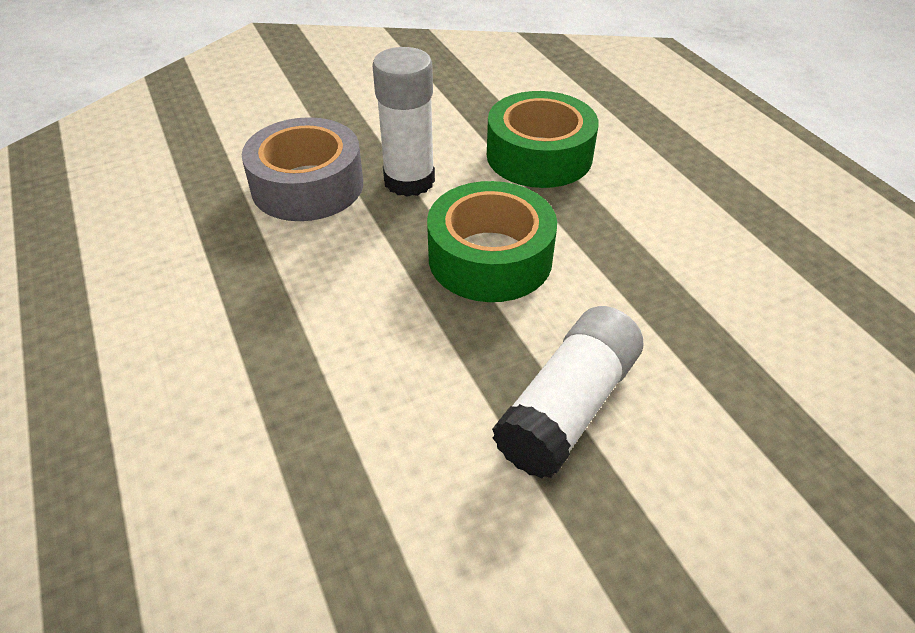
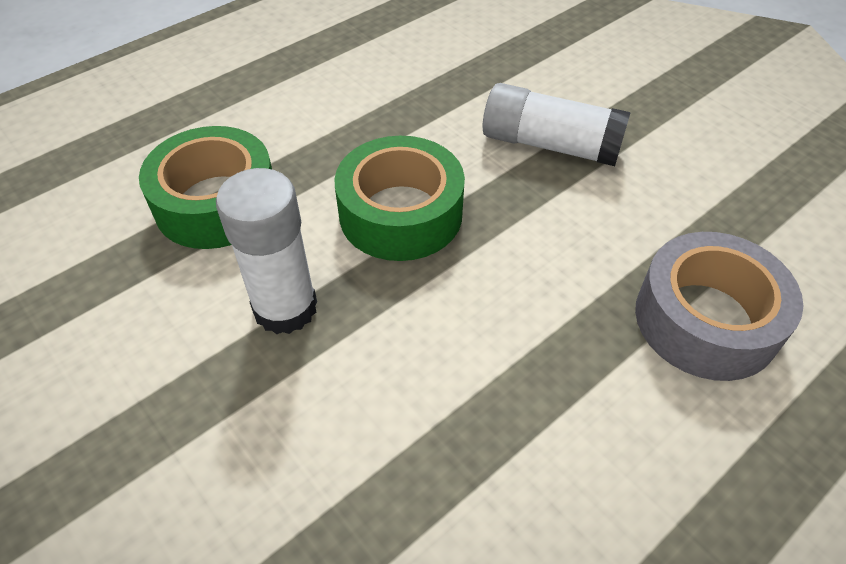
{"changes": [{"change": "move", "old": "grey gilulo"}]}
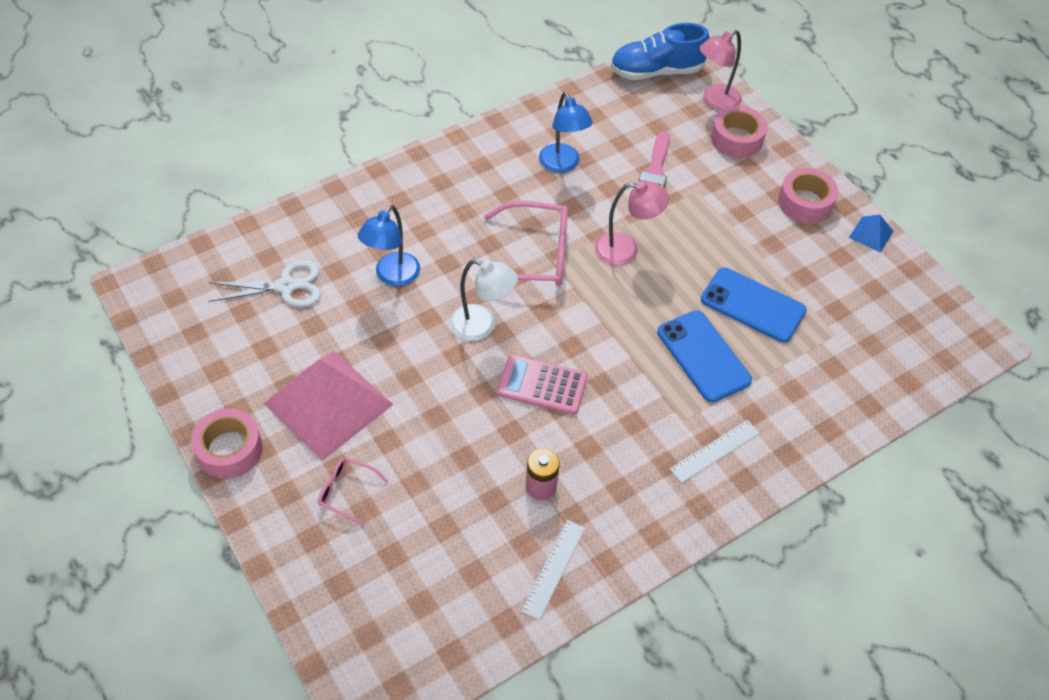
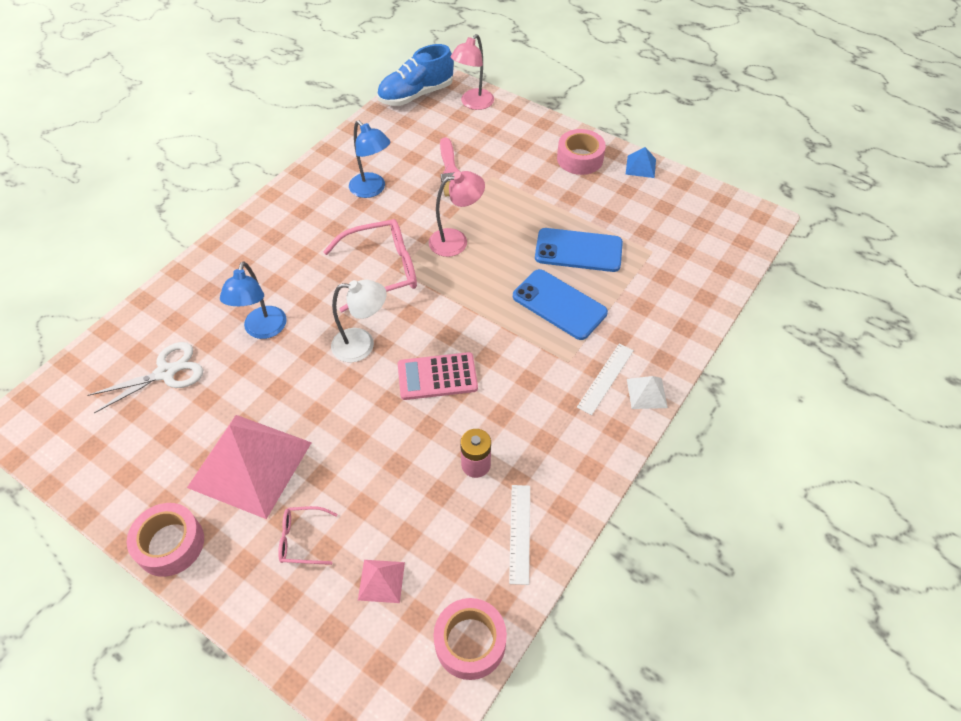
{"changes": [{"change": "move", "old": "pink gilulo (2nd from left)"}, {"change": "insert", "new": "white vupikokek"}, {"change": "insert", "new": "pink vupikokek (2nd from left)"}]}
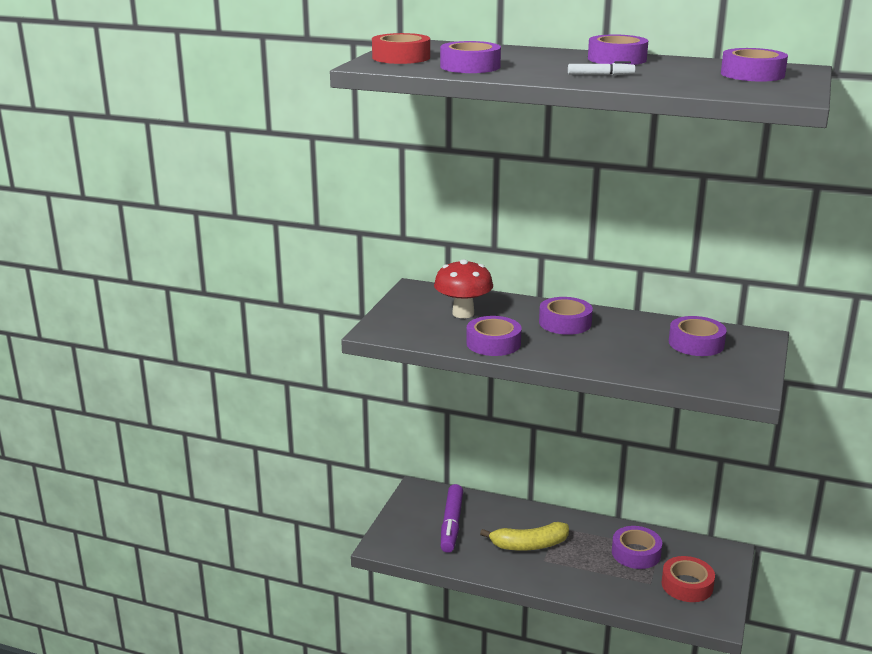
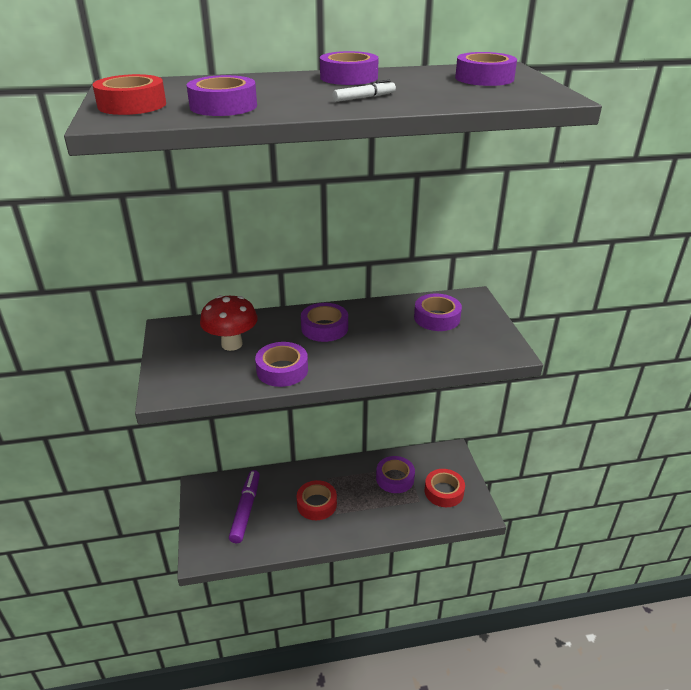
{"changes": [{"change": "rotate", "old": "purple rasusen", "degrees": -150}, {"change": "replace", "old": "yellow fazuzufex", "new": "red gilulo (2nd from left)"}]}
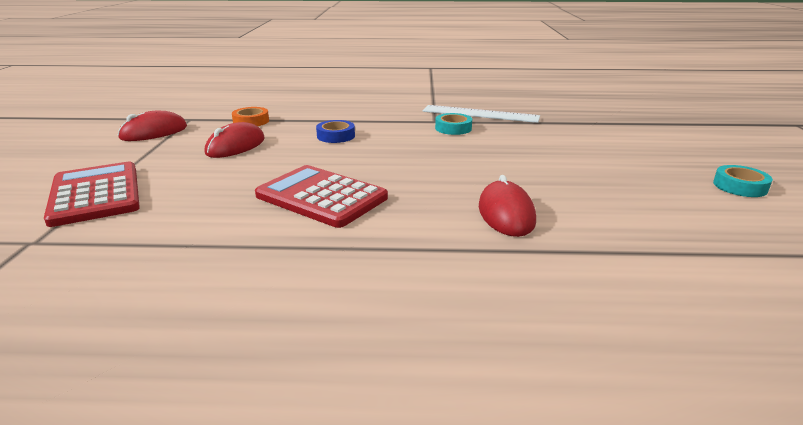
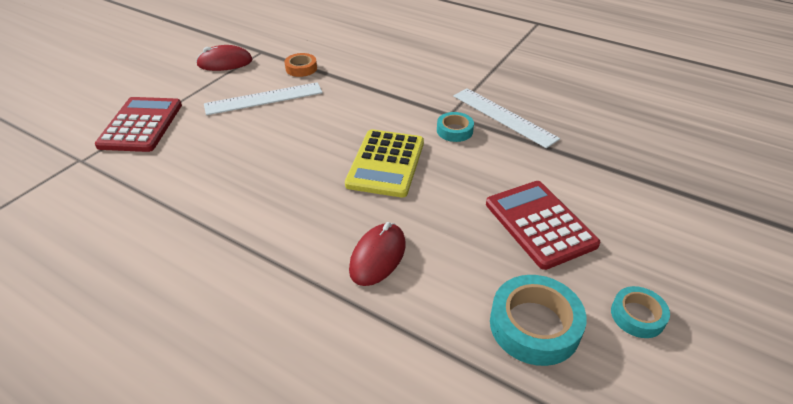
{"changes": [{"change": "delete", "old": "blue gilulo"}, {"change": "replace", "old": "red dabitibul (2nd from left)", "new": "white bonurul (1st from left)"}, {"change": "move", "old": "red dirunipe (2nd from left)"}, {"change": "insert", "new": "yellow dirunipe"}, {"change": "insert", "new": "turquoise gilulo (2nd from left)"}]}
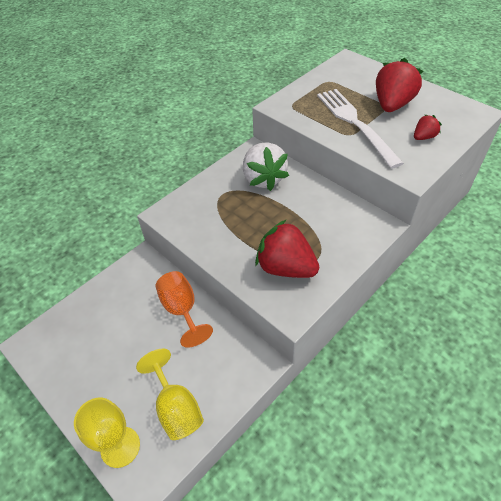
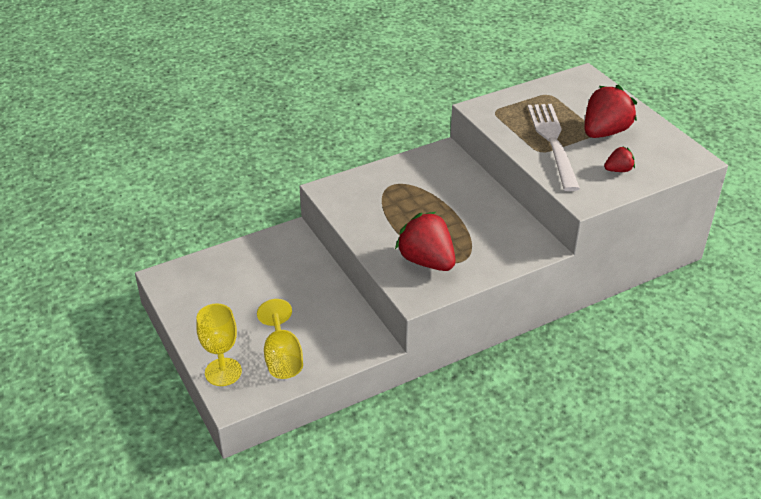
{"changes": [{"change": "delete", "old": "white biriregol"}, {"change": "delete", "old": "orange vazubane"}]}
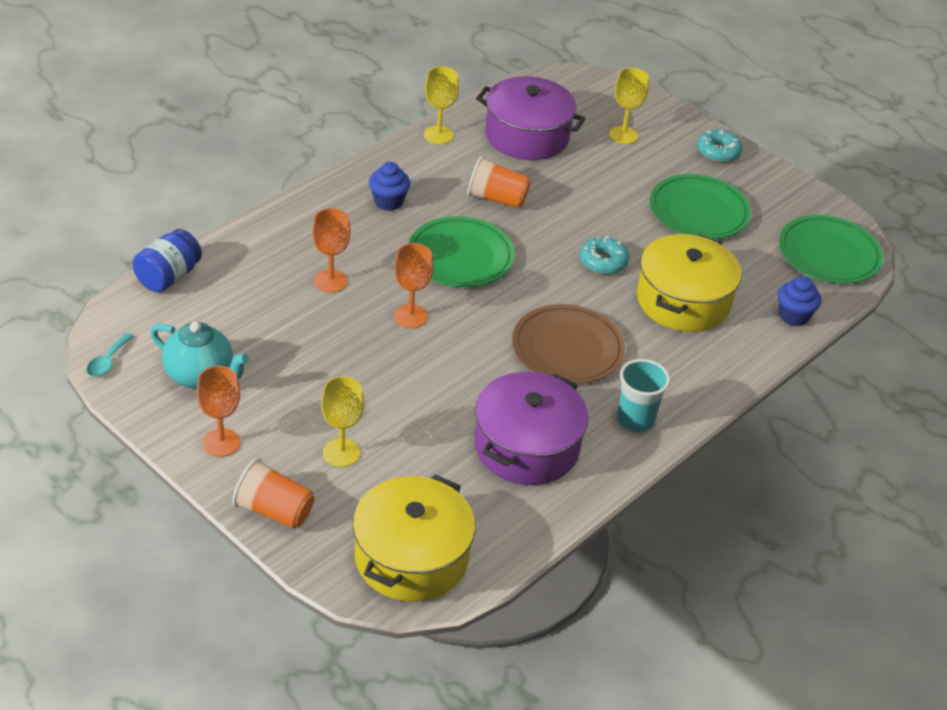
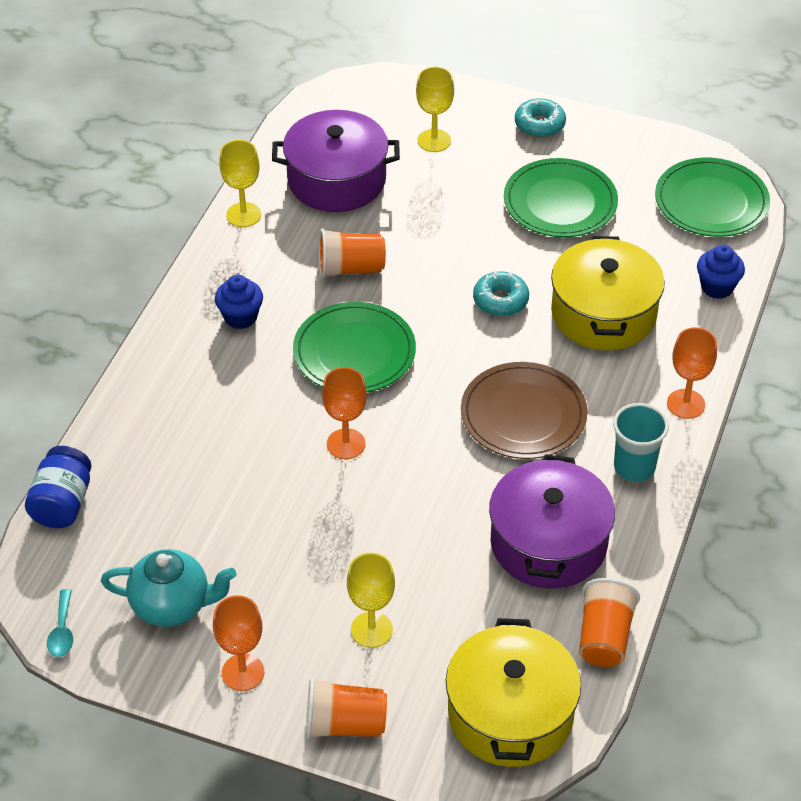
{"changes": [{"change": "move", "old": "orange vazubane (2nd from left in the first image)", "new": "orange vazubane (3rd from left)"}, {"change": "insert", "new": "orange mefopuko (3rd from left)"}]}
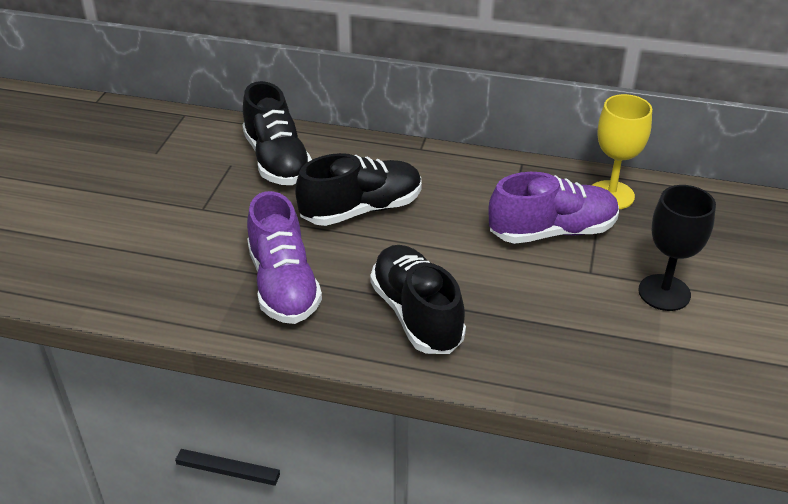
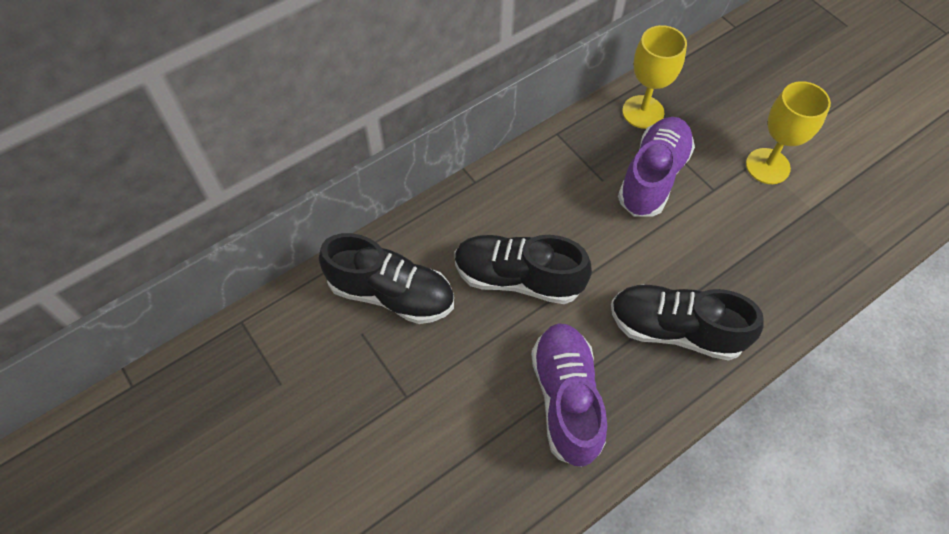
{"changes": [{"change": "rotate", "old": "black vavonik (2nd from left)", "degrees": -90}, {"change": "recolor", "old": "black vazubane", "new": "yellow vazubane (2nd from left)"}, {"change": "rotate", "old": "purple vavonik (1st from left)", "degrees": -120}]}
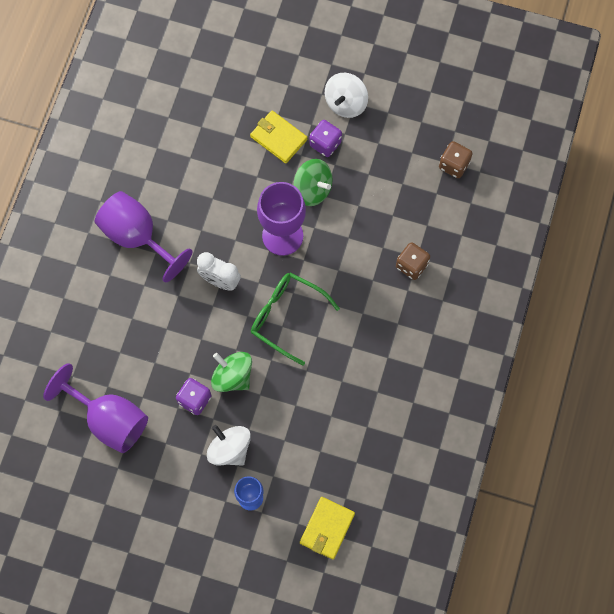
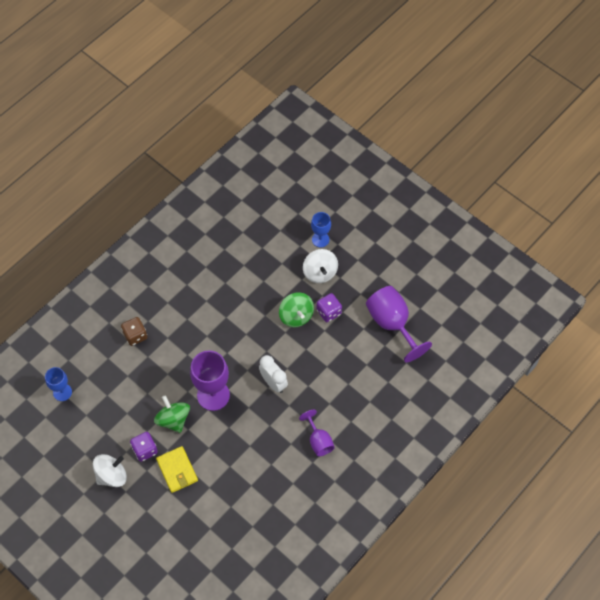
{"changes": [{"change": "replace", "old": "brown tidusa (2nd from left)", "new": "blue vazubane (1st from left)"}, {"change": "resize", "old": "purple vazubane (2nd from left)", "factor": 0.57}, {"change": "delete", "old": "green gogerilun"}, {"change": "delete", "old": "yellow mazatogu (2nd from left)"}]}
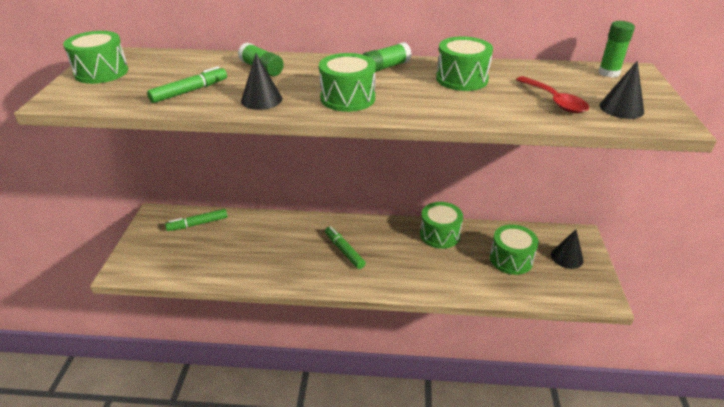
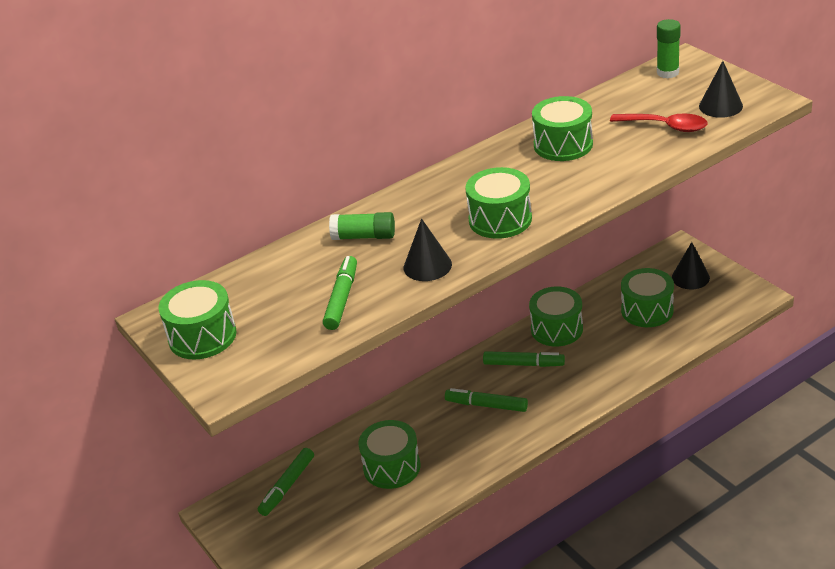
{"changes": [{"change": "delete", "old": "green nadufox (2nd from left)"}, {"change": "insert", "new": "green rasusen (4th from left)"}, {"change": "insert", "new": "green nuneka (2nd from left)"}]}
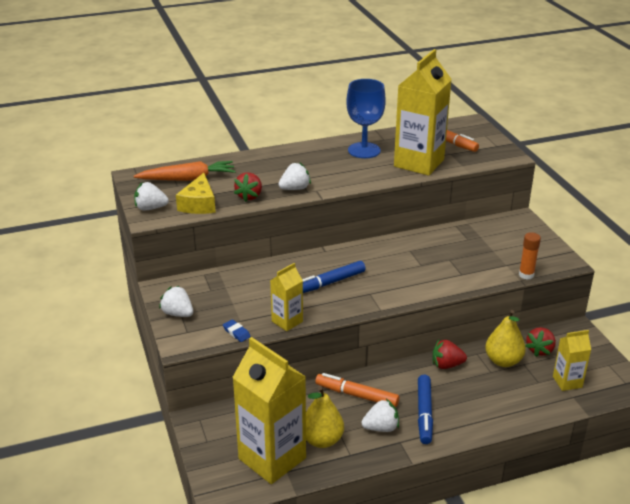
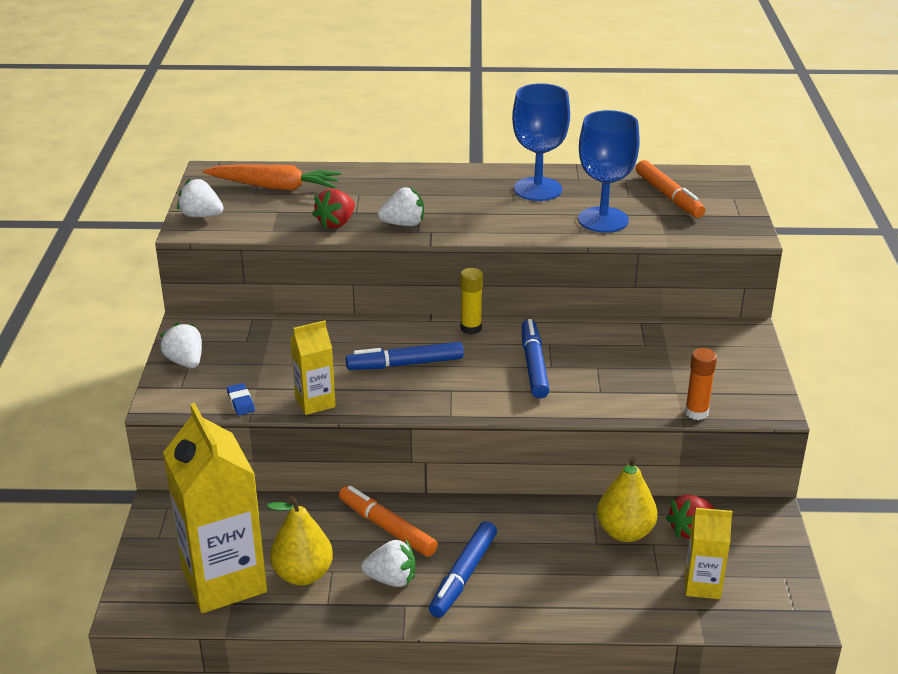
{"changes": [{"change": "replace", "old": "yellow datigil (3rd from left)", "new": "blue vazubane (2nd from left)"}, {"change": "delete", "old": "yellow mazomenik"}, {"change": "delete", "old": "red biriregol (2nd from left)"}, {"change": "insert", "new": "yellow nadufox"}, {"change": "insert", "new": "blue rasusen (3rd from left)"}]}
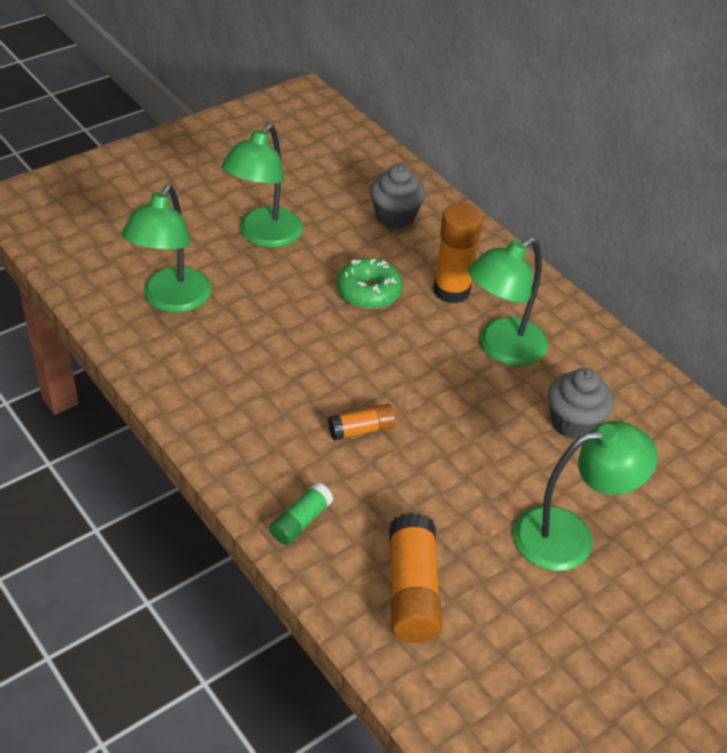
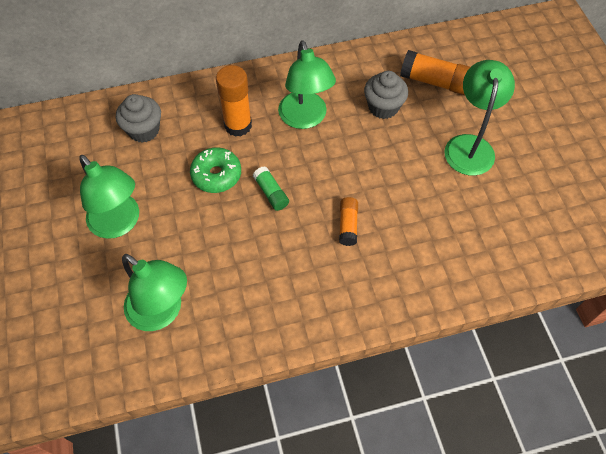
{"changes": [{"change": "move", "old": "green nadufox"}, {"change": "move", "old": "orange nadufox (2nd from left in the first image)", "new": "orange nadufox (3rd from left)"}]}
